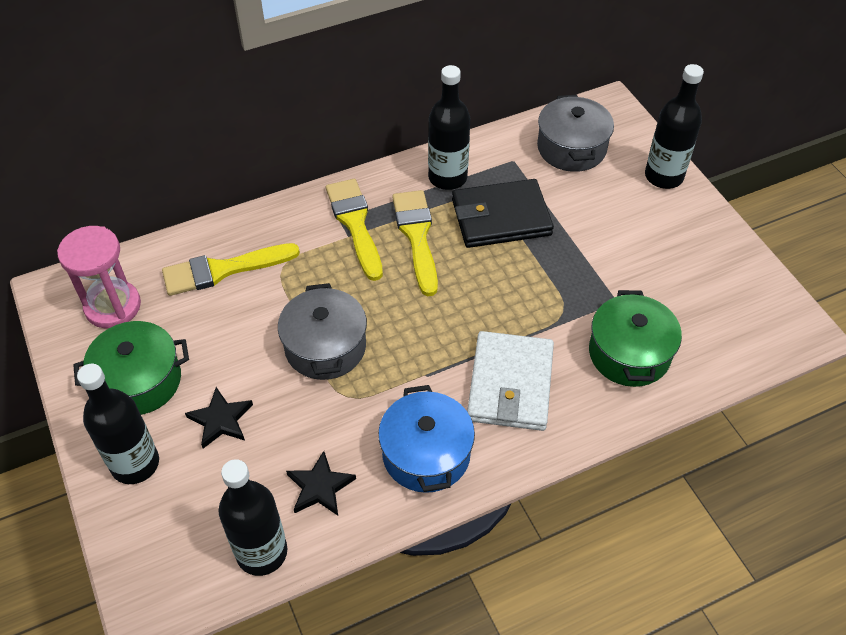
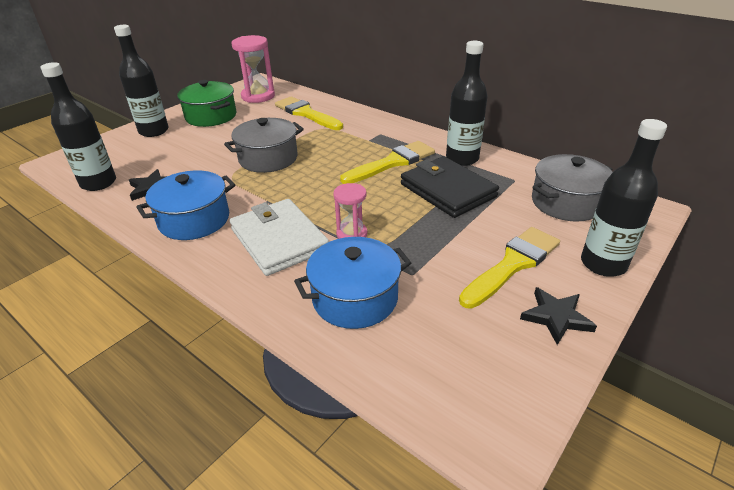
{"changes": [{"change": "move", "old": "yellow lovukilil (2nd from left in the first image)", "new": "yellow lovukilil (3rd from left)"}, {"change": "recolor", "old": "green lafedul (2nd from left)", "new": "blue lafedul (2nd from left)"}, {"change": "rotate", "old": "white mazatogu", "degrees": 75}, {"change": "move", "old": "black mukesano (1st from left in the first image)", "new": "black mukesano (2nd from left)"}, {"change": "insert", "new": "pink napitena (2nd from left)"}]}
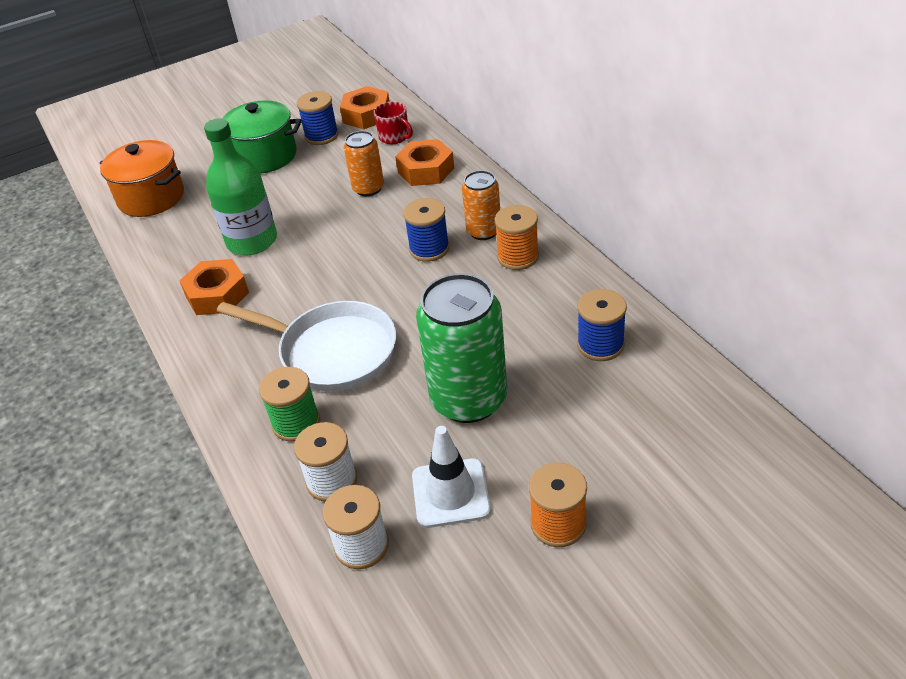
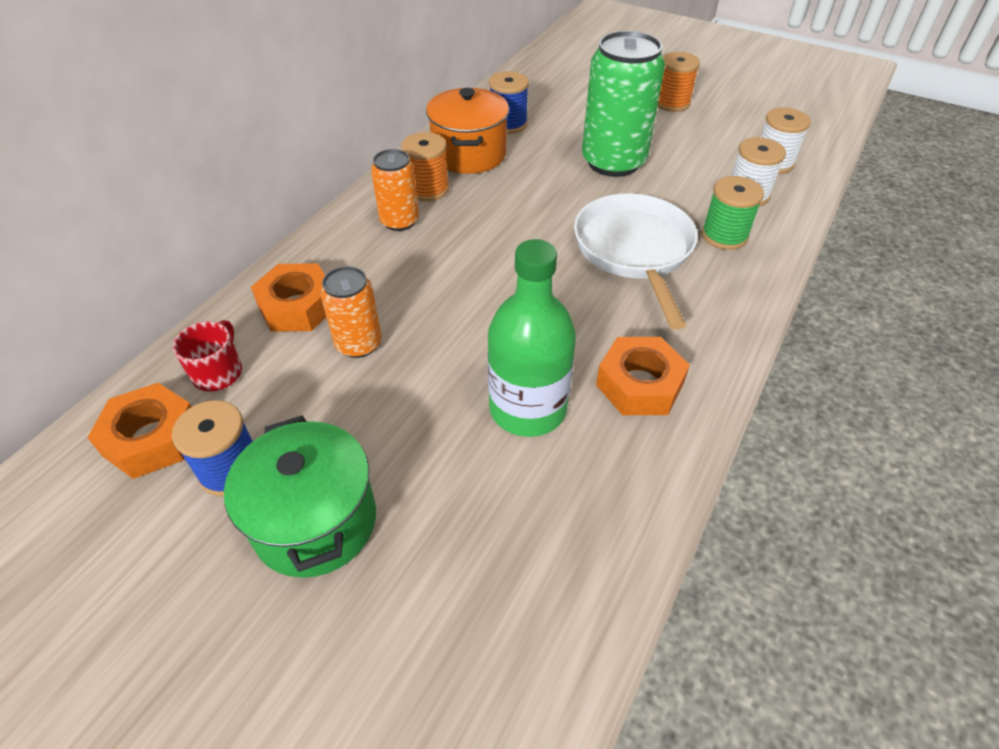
{"changes": [{"change": "move", "old": "orange lafedul"}, {"change": "delete", "old": "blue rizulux (2nd from left)"}, {"change": "delete", "old": "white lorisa"}]}
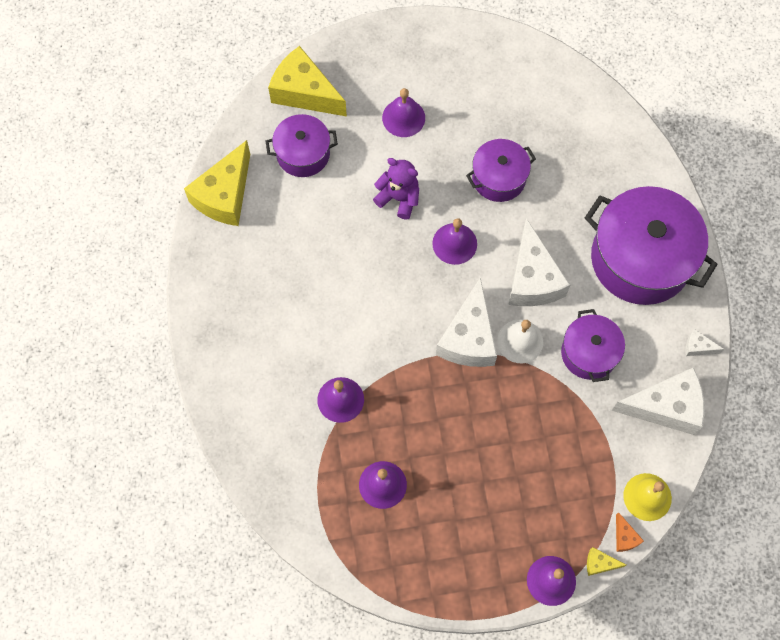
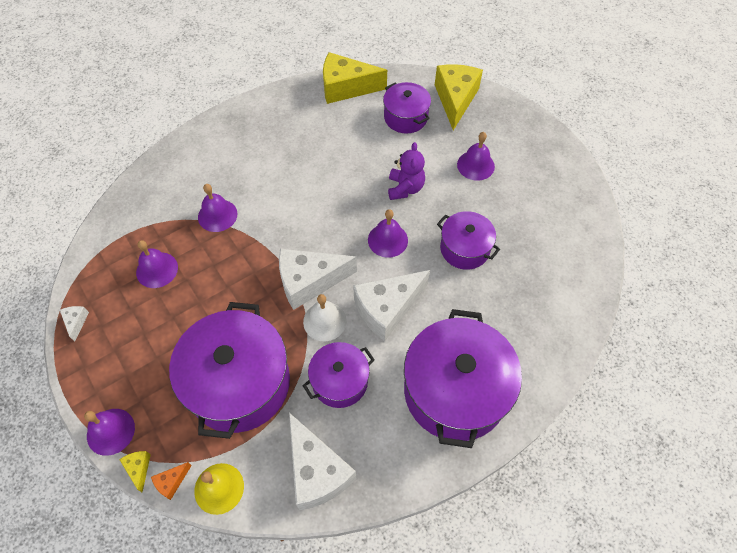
{"changes": [{"change": "move", "old": "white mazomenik (4th from left in the first image)", "new": "white mazomenik (1st from left)"}, {"change": "insert", "new": "purple lafedul (1st from left)"}]}
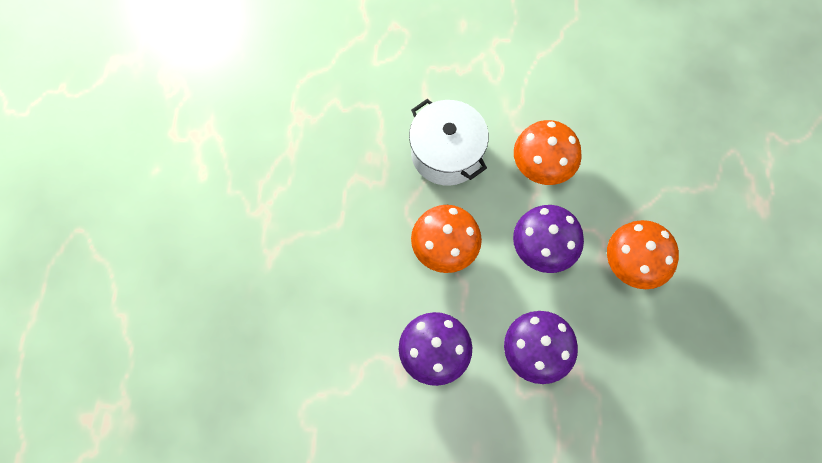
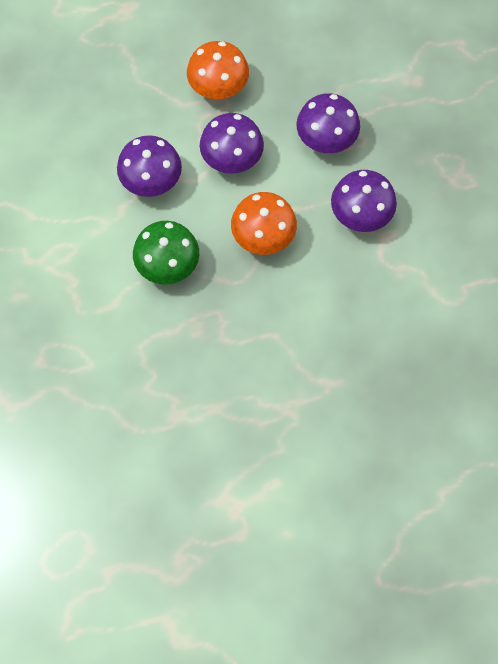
{"changes": [{"change": "replace", "old": "white lafedul", "new": "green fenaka"}, {"change": "recolor", "old": "orange fenaka (2nd from left)", "new": "purple fenaka (1st from left)"}]}
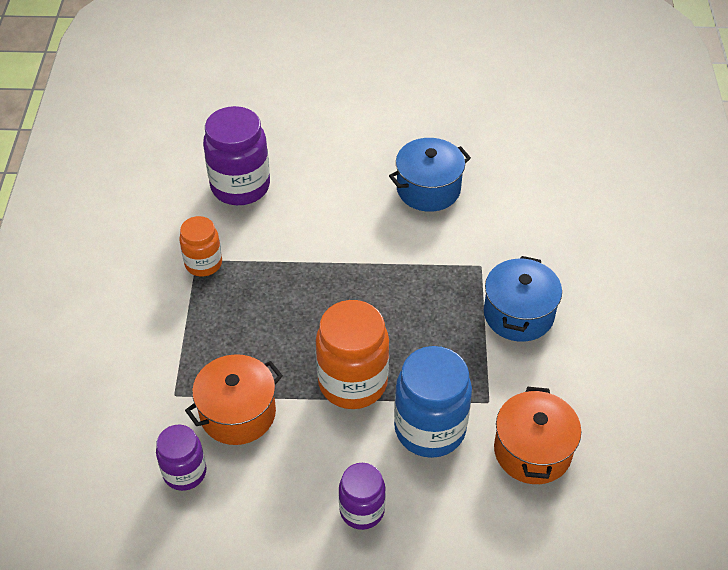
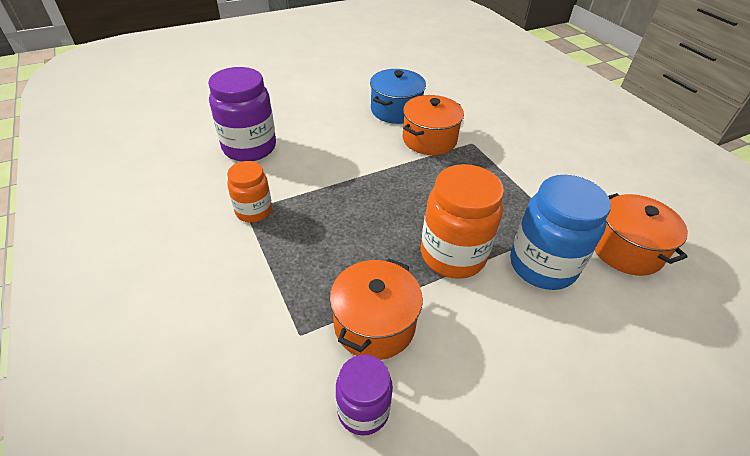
{"changes": [{"change": "delete", "old": "blue lafedul (2nd from left)"}, {"change": "delete", "old": "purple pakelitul (3rd from left)"}, {"change": "insert", "new": "orange lafedul (2nd from left)"}]}
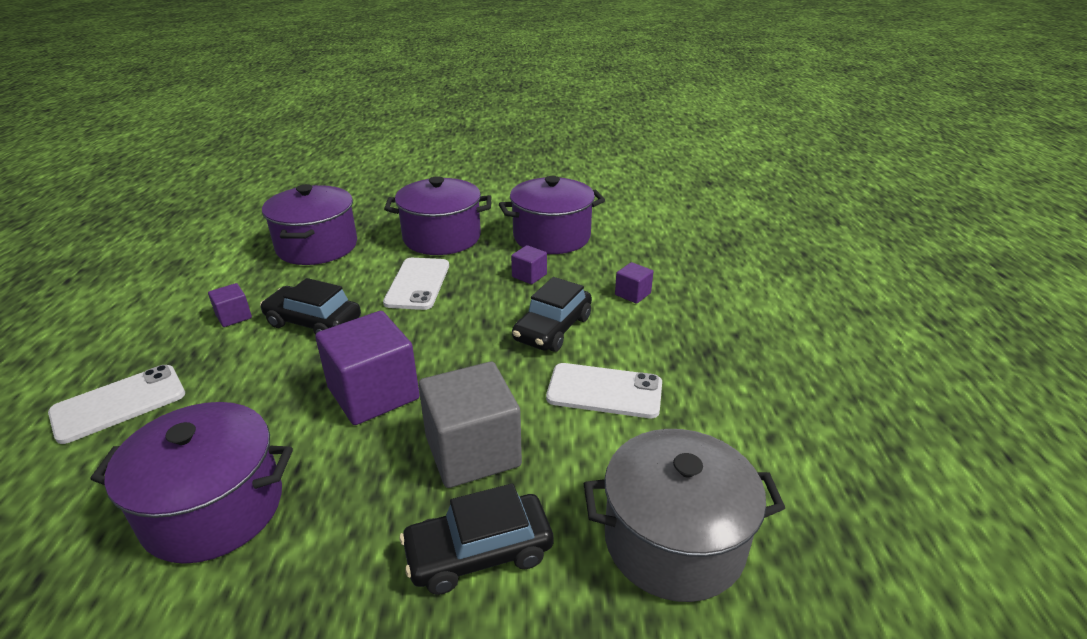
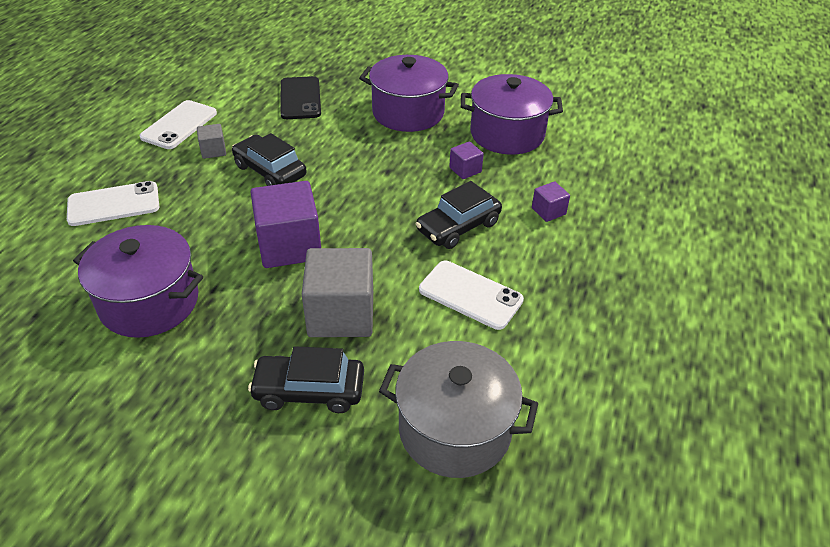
{"changes": [{"change": "replace", "old": "purple lafedul (2nd from left)", "new": "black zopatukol"}, {"change": "move", "old": "white zopatukol (2nd from left)"}, {"change": "recolor", "old": "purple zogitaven (1st from left)", "new": "grey zogitaven (1st from left)"}]}
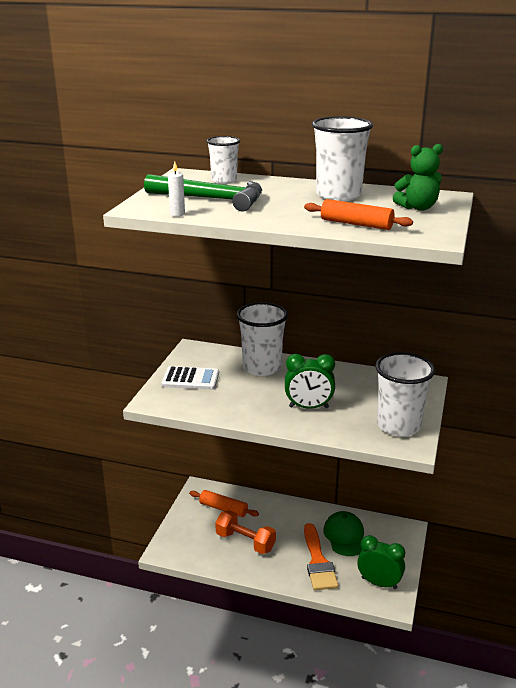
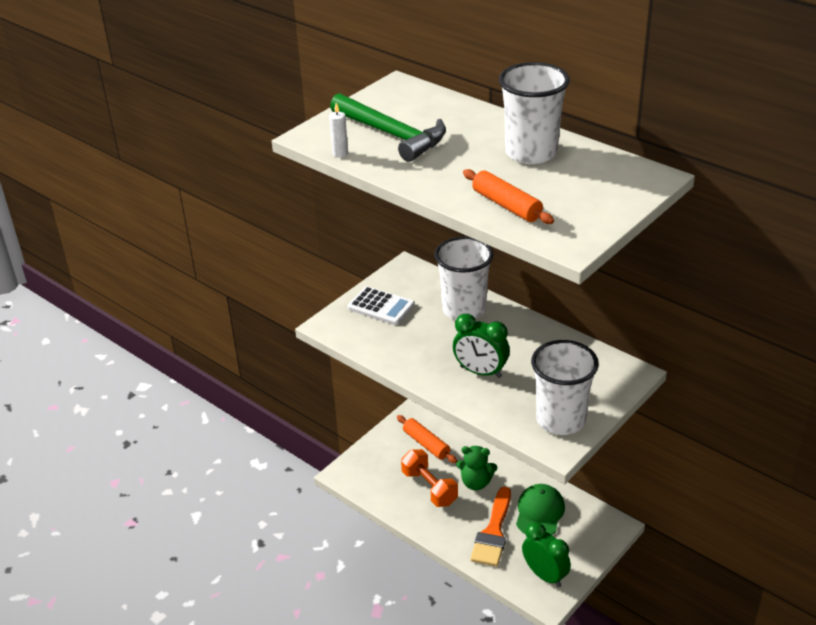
{"changes": [{"change": "delete", "old": "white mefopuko (1st from left)"}, {"change": "move", "old": "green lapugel"}]}
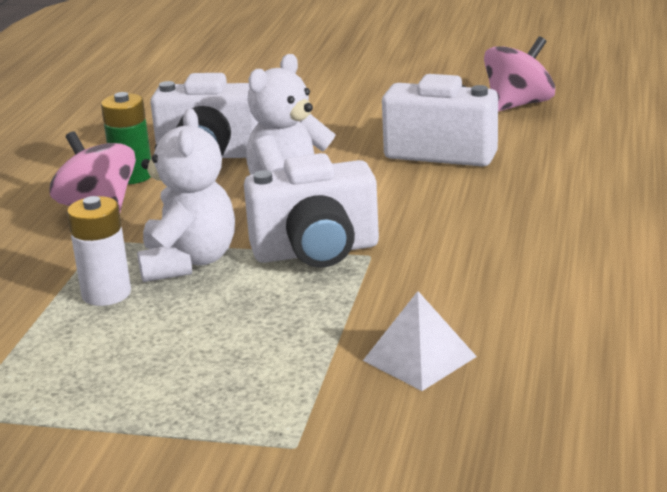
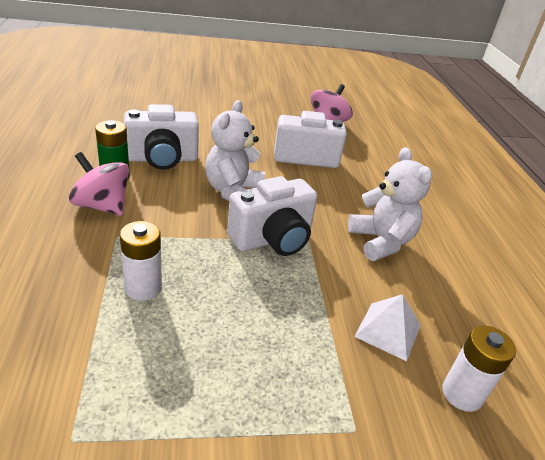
{"changes": [{"change": "move", "old": "white lapugel (1st from left in the first image)", "new": "white lapugel (2nd from left)"}, {"change": "insert", "new": "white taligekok (2nd from left)"}]}
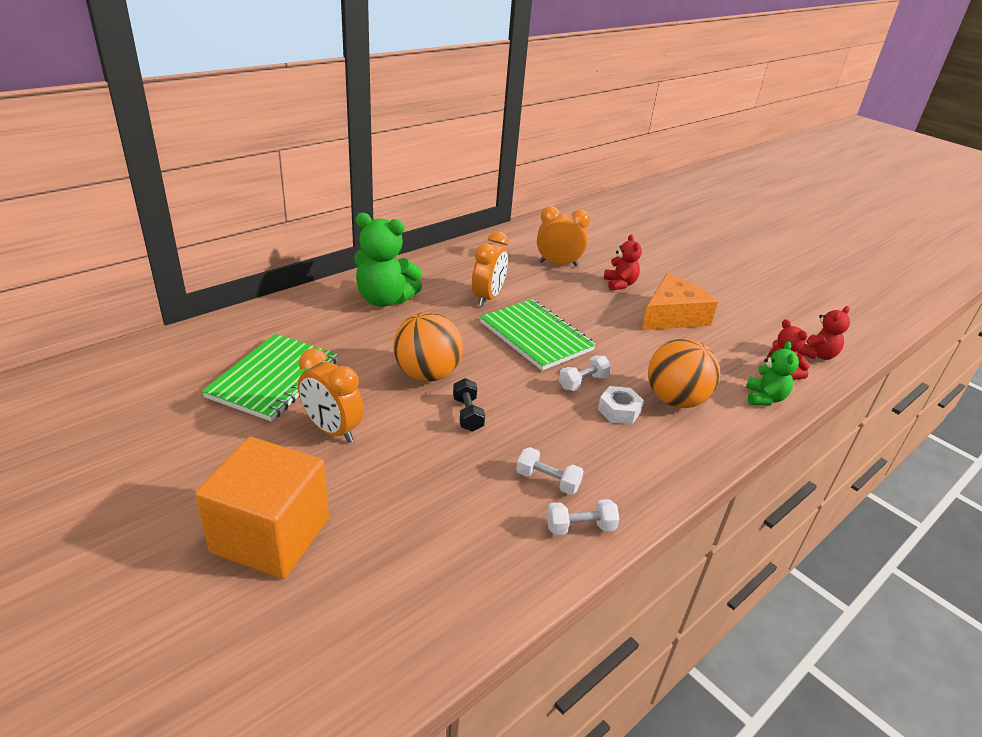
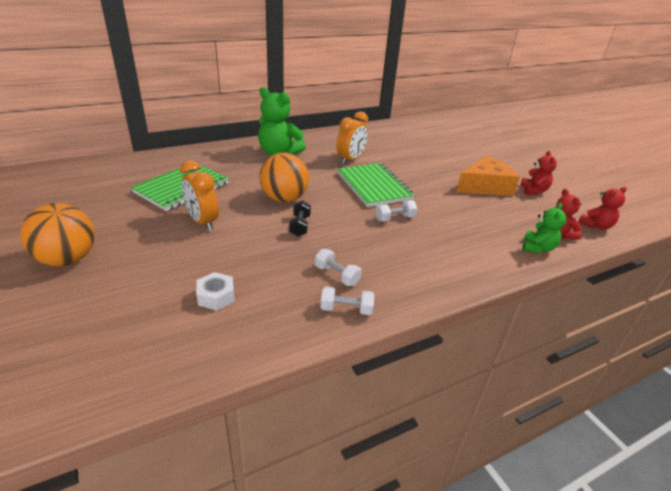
{"changes": [{"change": "delete", "old": "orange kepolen (3rd from left)"}, {"change": "move", "old": "red lapugel (1st from left)"}, {"change": "move", "old": "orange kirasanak (2nd from left in the first image)", "new": "orange kirasanak (1st from left)"}, {"change": "move", "old": "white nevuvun"}, {"change": "delete", "old": "orange zogitaven"}]}
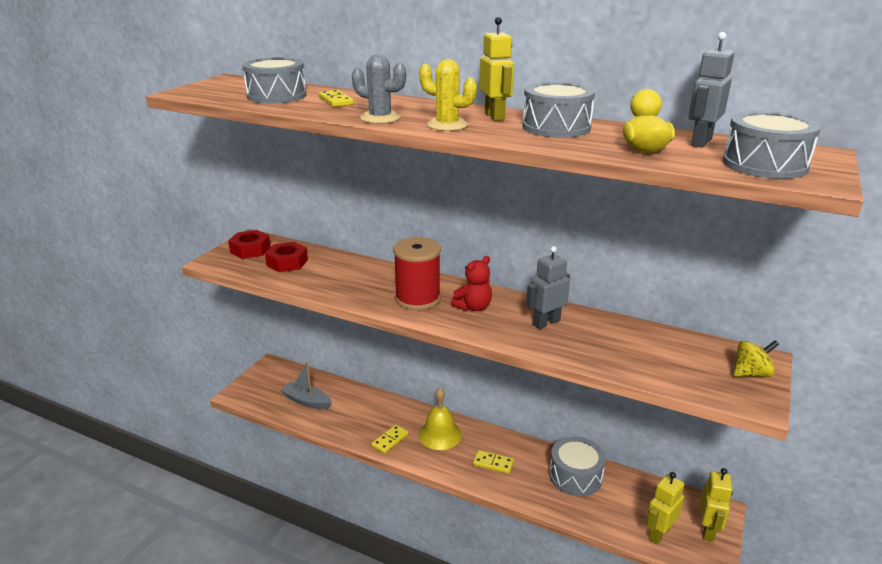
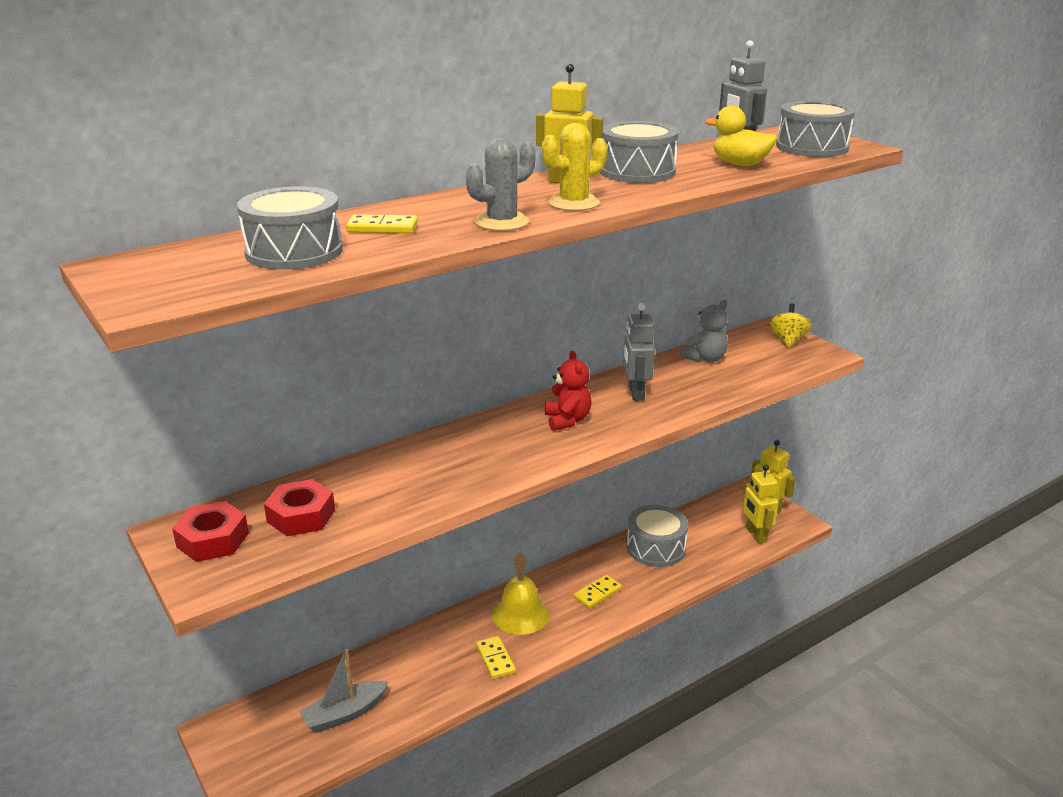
{"changes": [{"change": "delete", "old": "red rizulux"}, {"change": "insert", "new": "grey lapugel"}]}
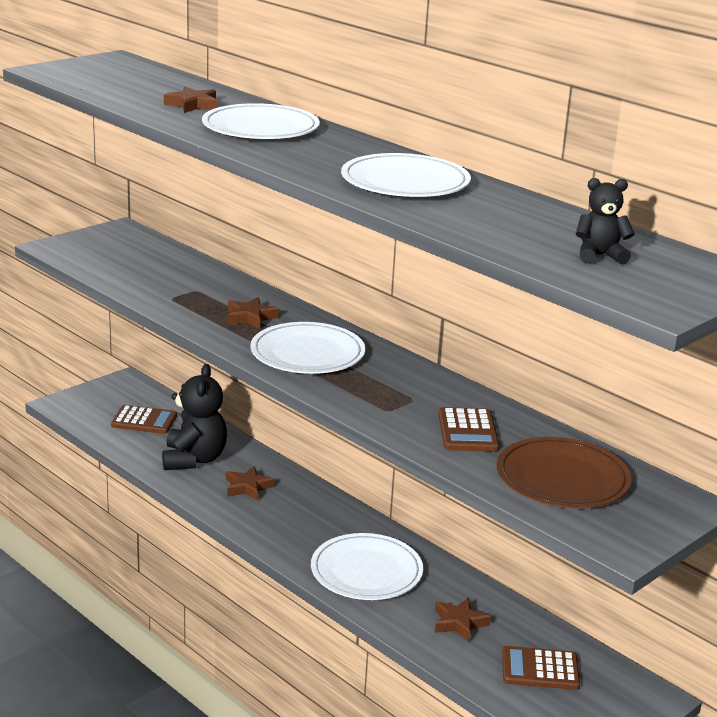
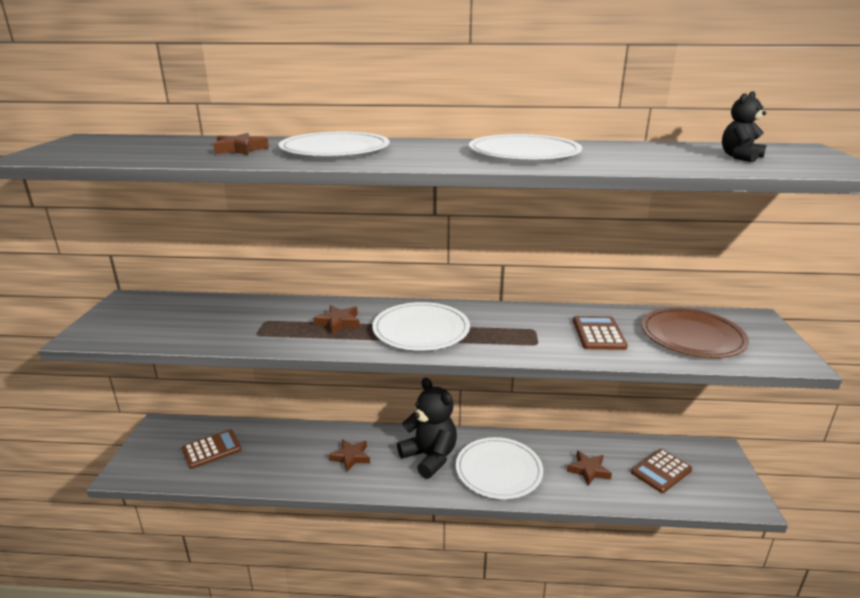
{"changes": [{"change": "move", "old": "black lapugel (1st from left)"}, {"change": "rotate", "old": "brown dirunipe (2nd from left)", "degrees": -135}]}
